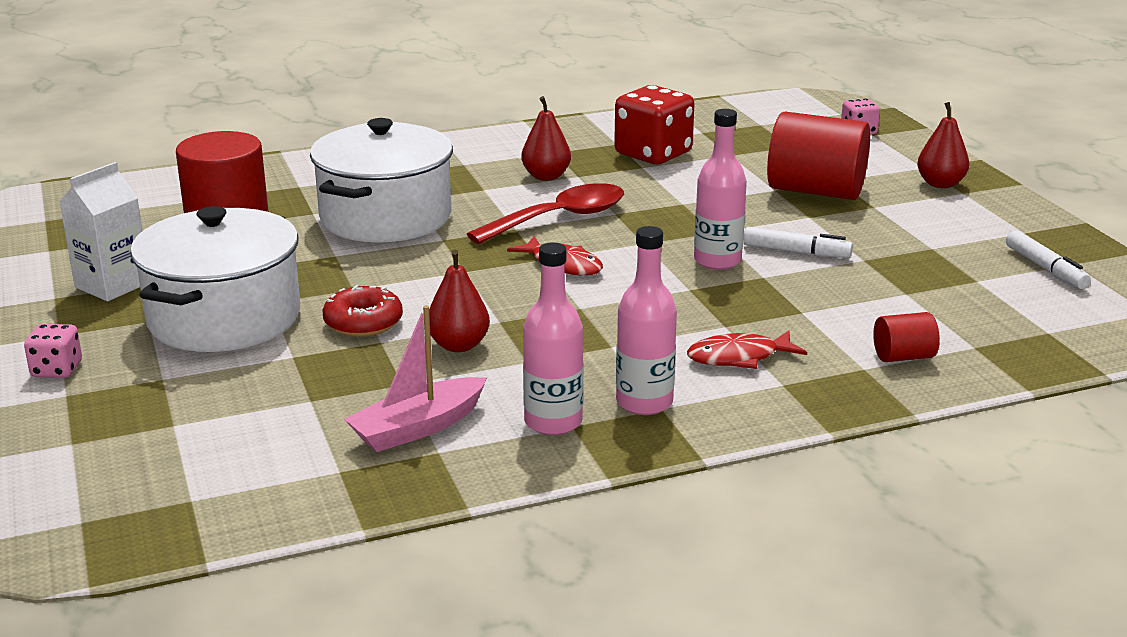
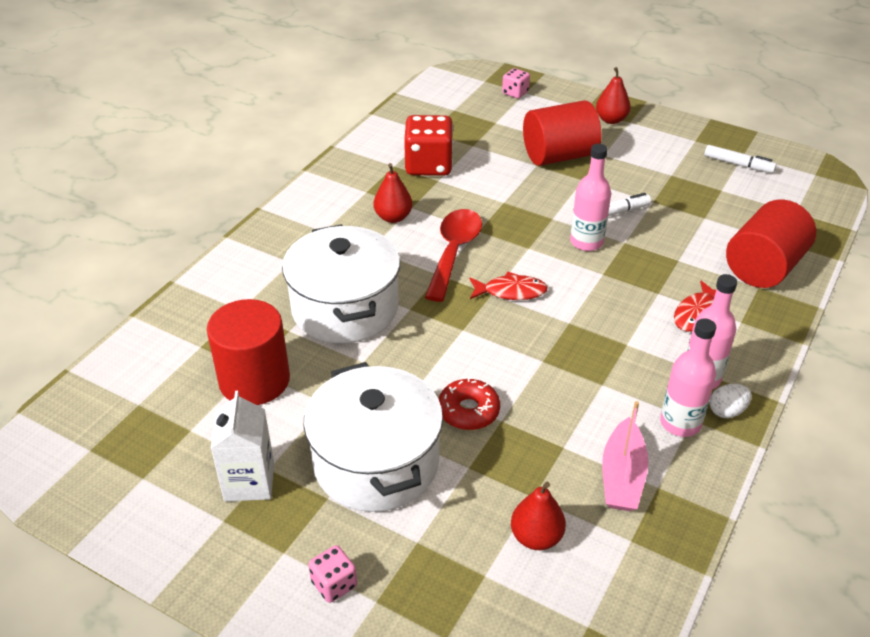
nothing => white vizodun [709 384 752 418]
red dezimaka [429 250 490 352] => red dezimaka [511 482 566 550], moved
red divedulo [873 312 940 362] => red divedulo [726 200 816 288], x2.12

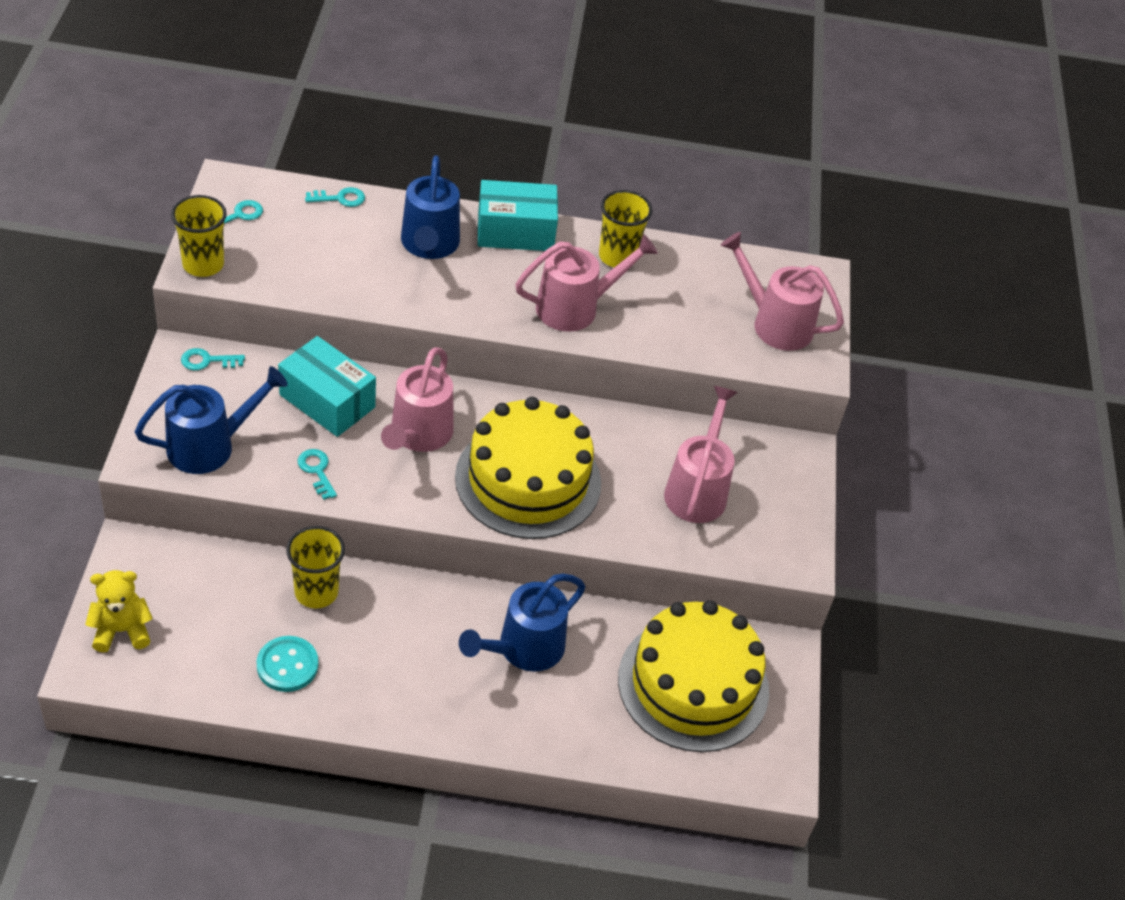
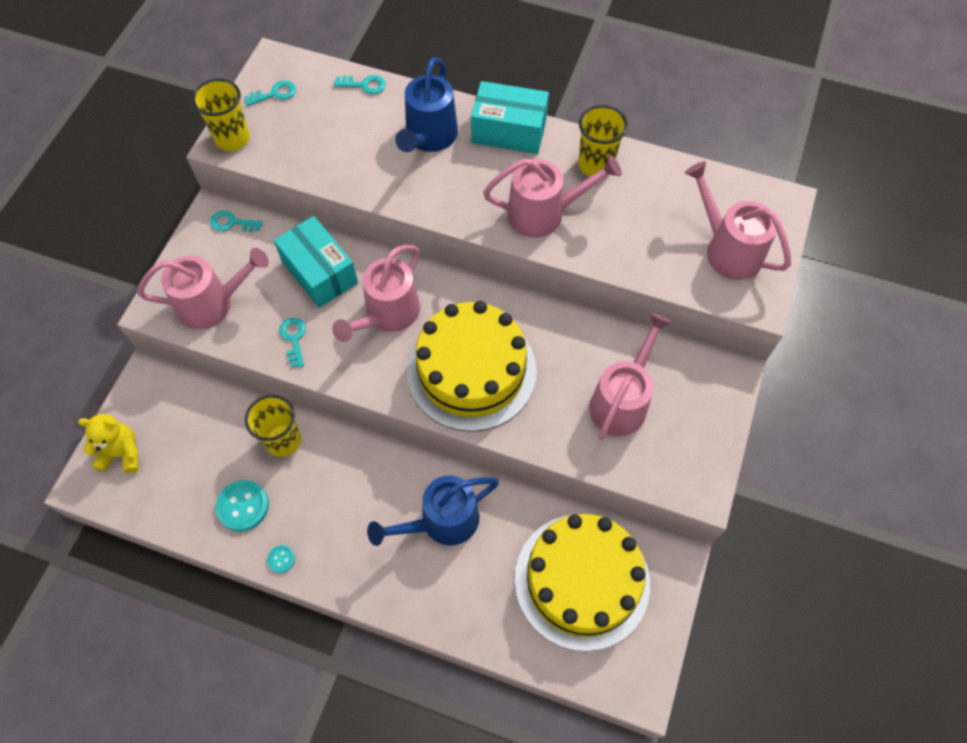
nothing => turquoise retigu [267 545 295 573]
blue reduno [134 366 287 474] => pink reduno [137 248 269 330]

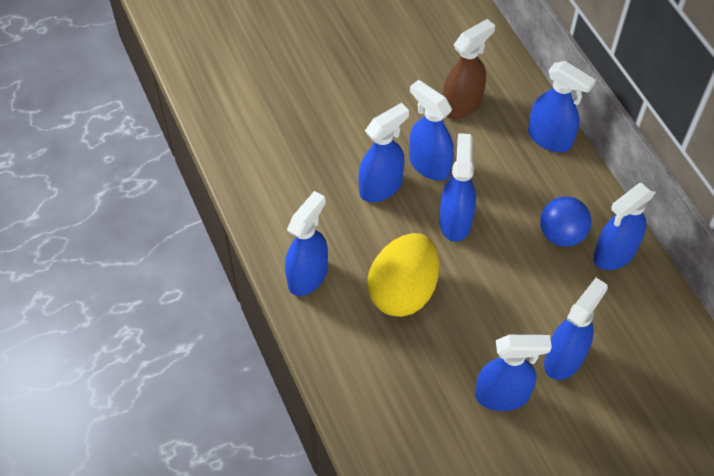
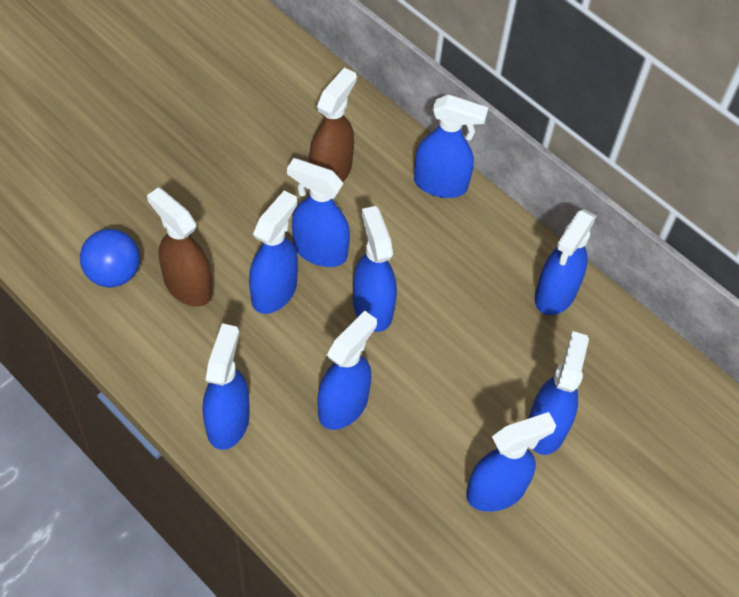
nothing => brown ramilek [147 188 212 307]
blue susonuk [540 196 591 247] => blue susonuk [80 229 140 287], moved
yellow vizodun [367 233 439 317] => blue ramilek [318 311 377 430]

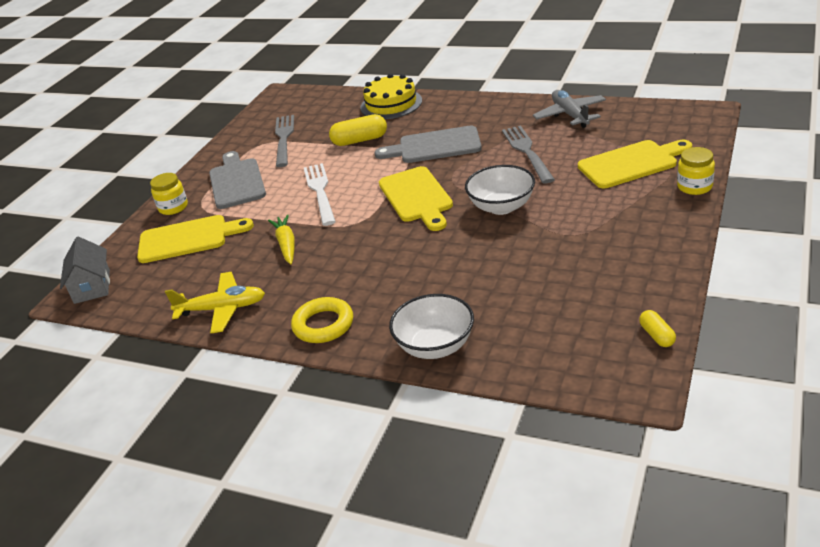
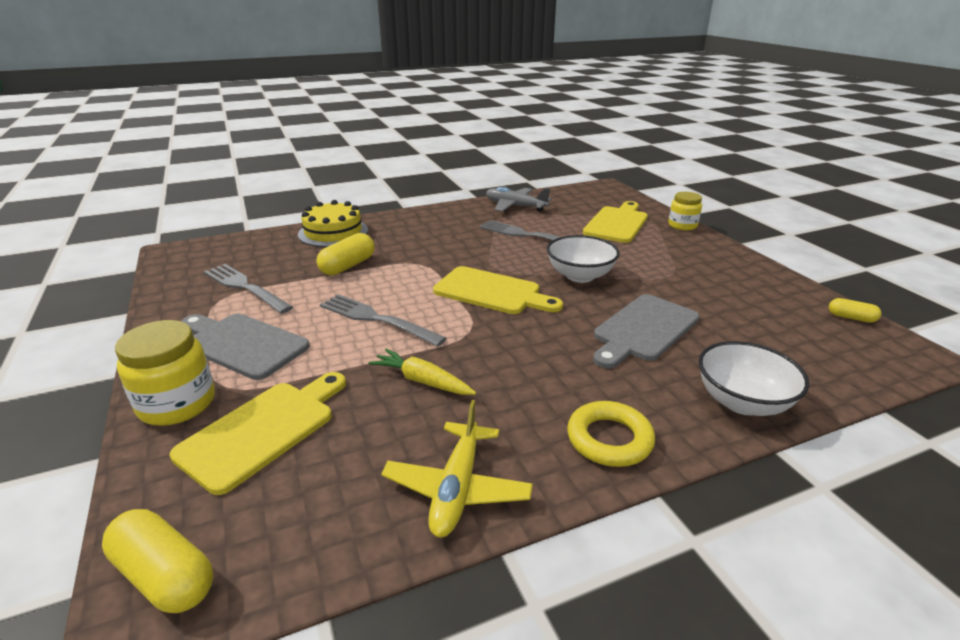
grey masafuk [375 126 482 163] => grey masafuk [593 294 700 368], moved
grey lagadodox [60 237 110 304] => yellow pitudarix [102 509 213 613]
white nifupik [304 163 336 226] => grey nifupik [320 294 447 347]
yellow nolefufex [165 272 265 333] => yellow nolefufex [381 400 533 538], 150 degrees clockwise
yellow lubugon [150 173 188 215] => yellow lubugon [115 320 215 426], x1.52

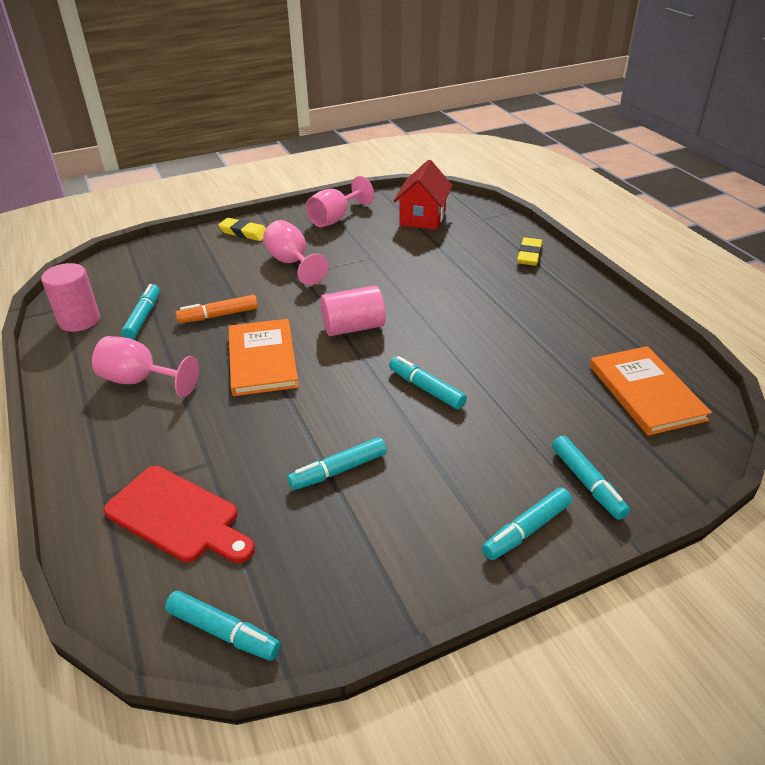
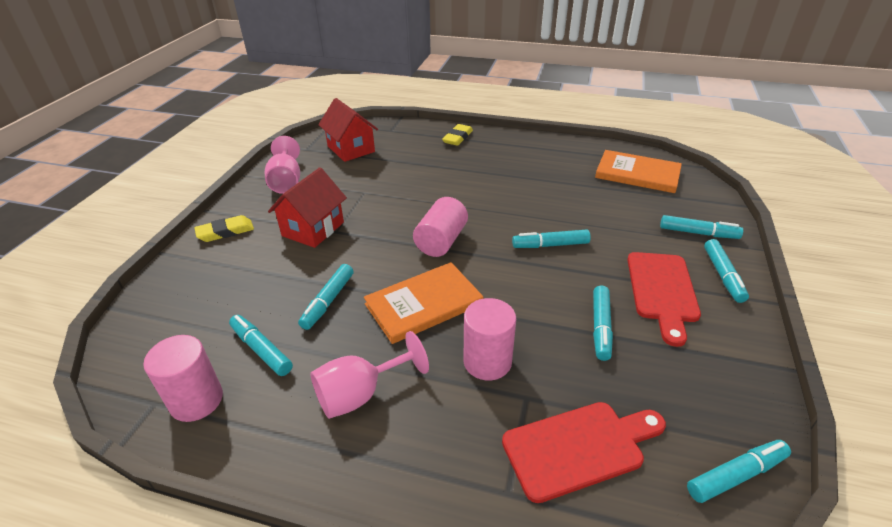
nothing => pink divedulo [464 298 516 380]
nothing => red masafuk [627 252 701 347]
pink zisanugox [263 220 329 285] => red lagadodox [268 167 347 248]
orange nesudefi [175 295 258 323] => turquoise nesudefi [298 264 354 330]
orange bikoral [228 319 299 396] => orange bikoral [364 262 483 344], 60 degrees counterclockwise
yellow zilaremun [517 238 542 266] => yellow zilaremun [442 124 473 146], 60 degrees clockwise

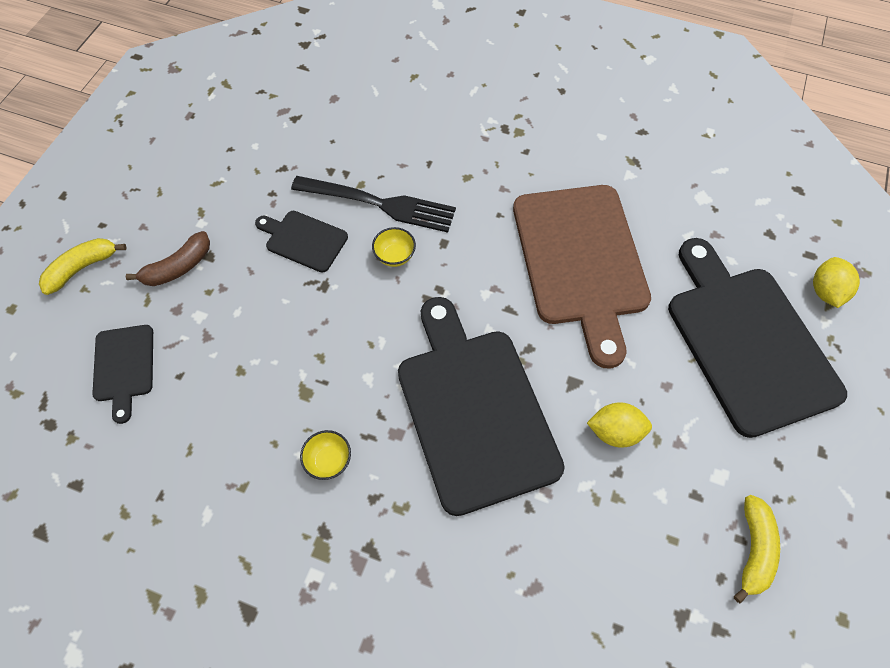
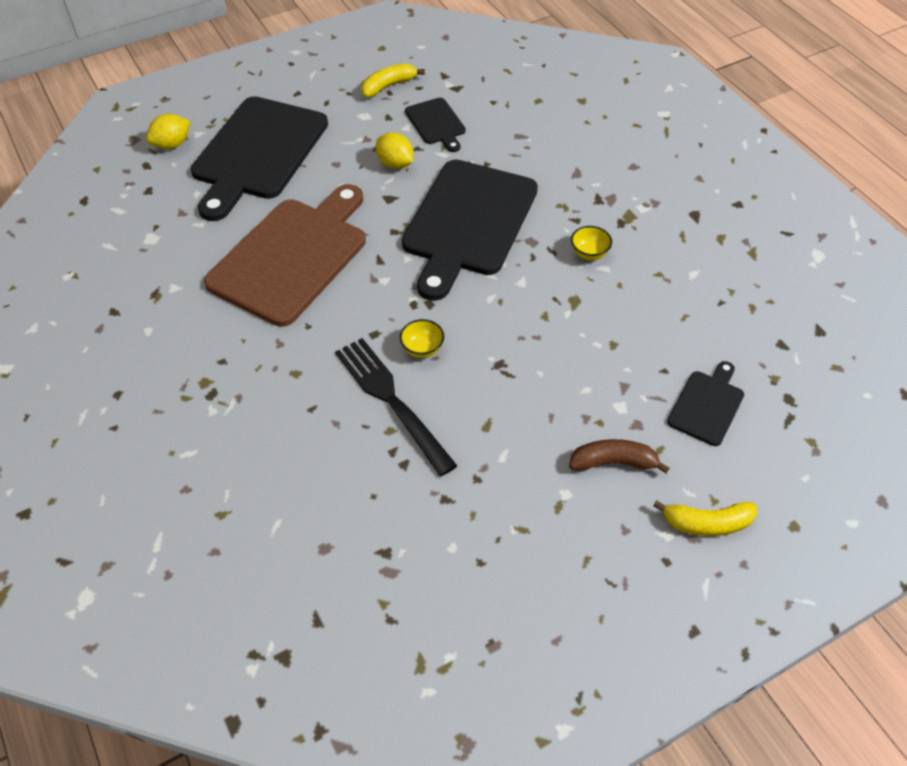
black masafuk [255 211 348 273] => black masafuk [405 98 466 152], moved

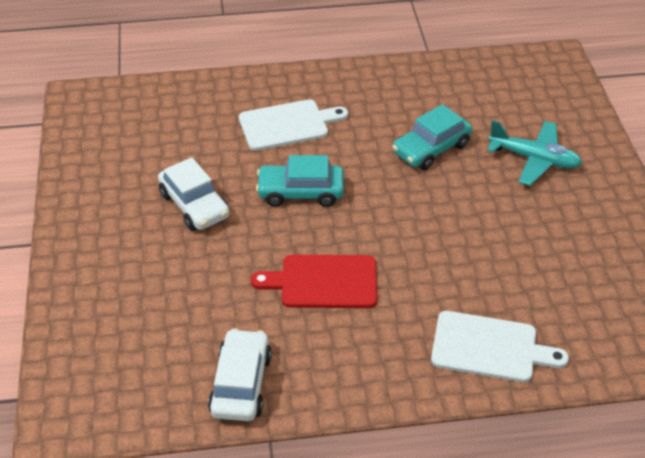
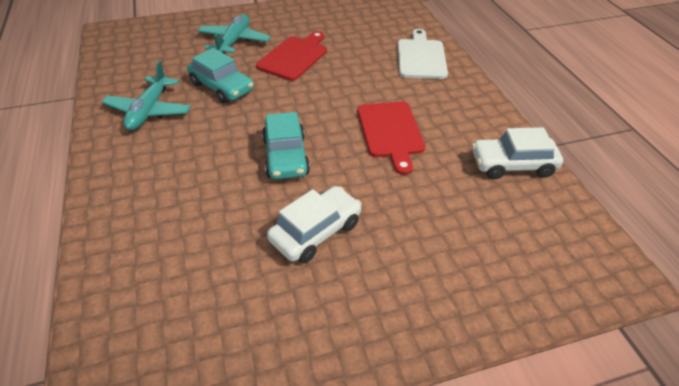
white masafuk [239 99 348 151] => nothing
nothing => turquoise nolefufex [102 61 191 130]
nothing => red masafuk [256 31 327 81]

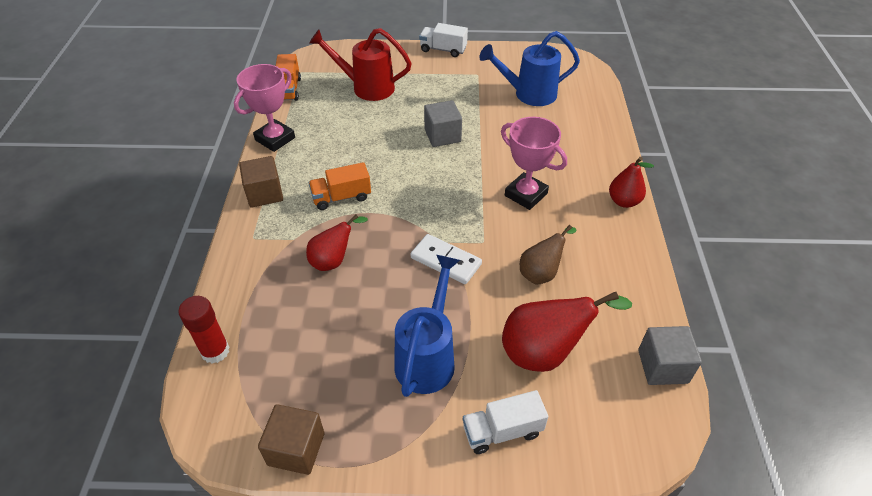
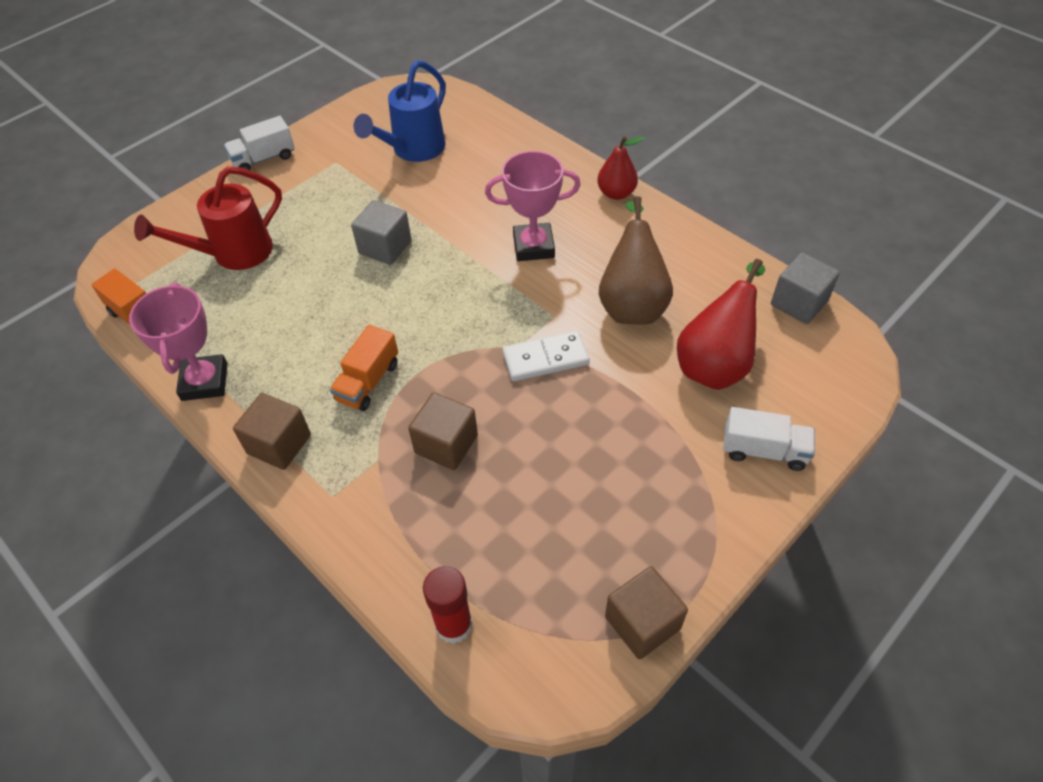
blue reduno [394 255 460 397] => nothing
red dezimaka [306 214 368 271] => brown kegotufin [408 392 478 470]
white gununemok [463 390 548 454] => white gununemok [723 407 815 471], 105 degrees counterclockwise
brown dezimaka [520 225 576 284] => brown dezimaka [599 196 673 324], x1.60

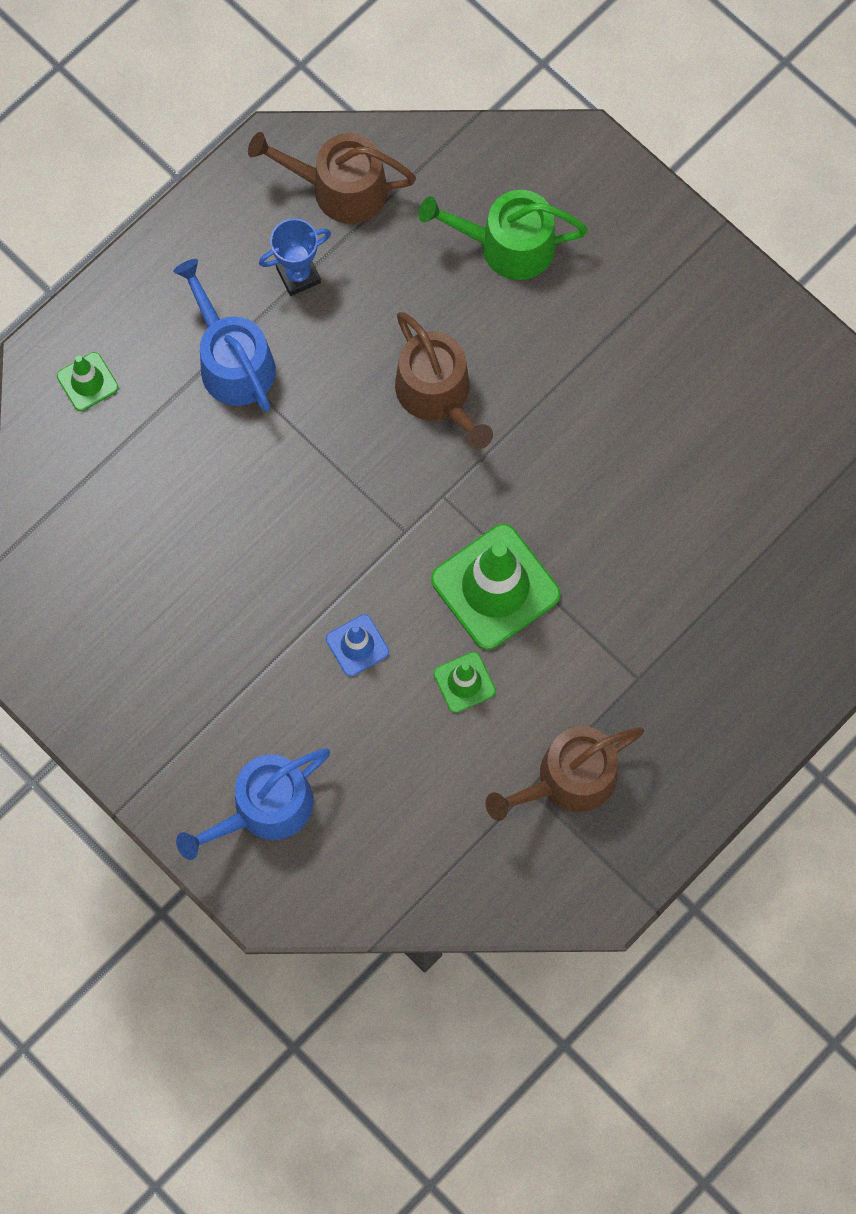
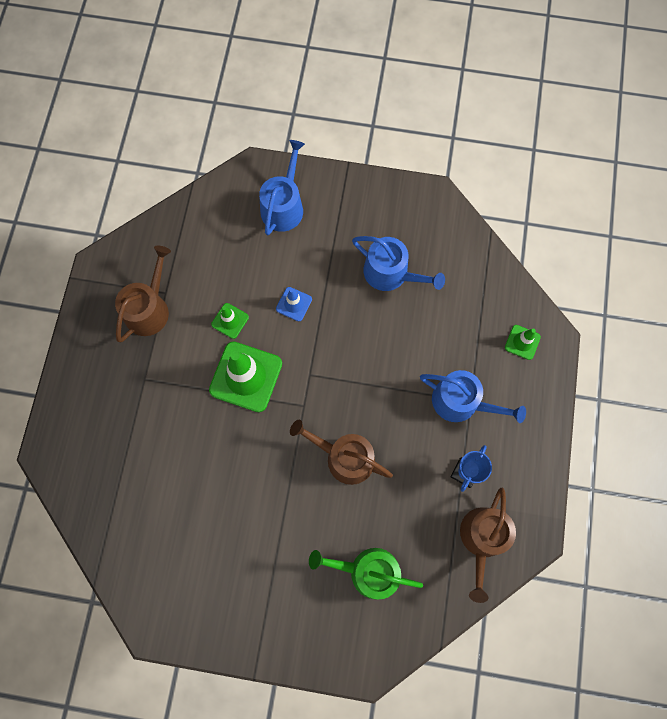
nothing => blue reduno [352 236 445 291]
brown reduno [248 132 416 224] => brown reduno [460 488 516 603], 135 degrees clockwise
green reduno [418 190 588 280] => green reduno [309 548 423 599], 135 degrees counterclockwise

